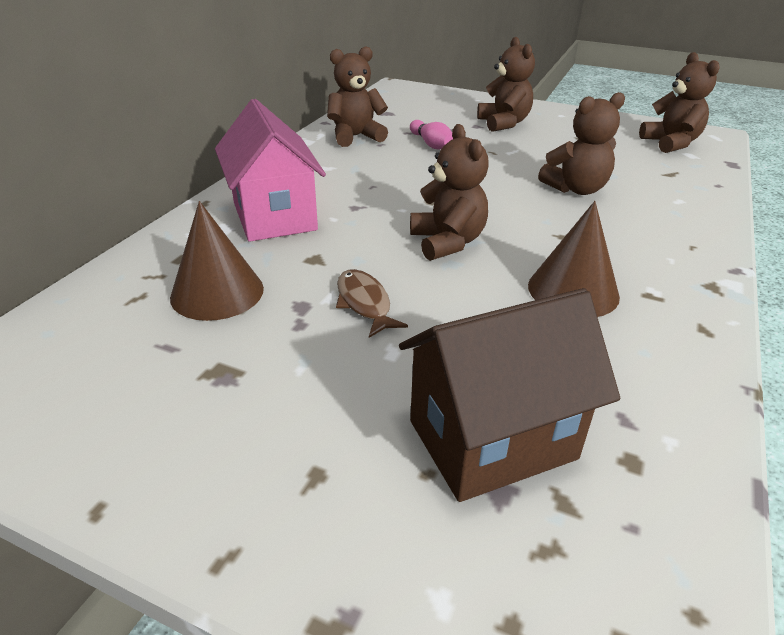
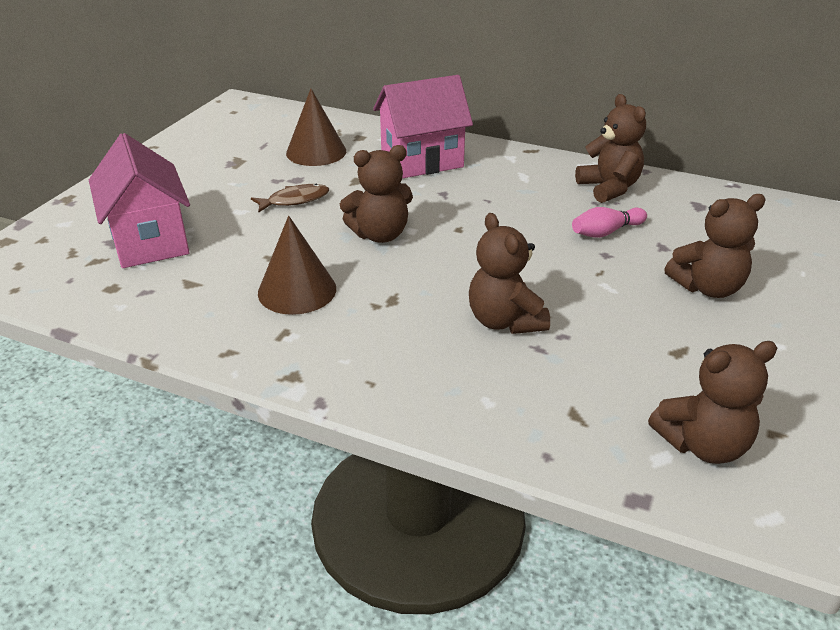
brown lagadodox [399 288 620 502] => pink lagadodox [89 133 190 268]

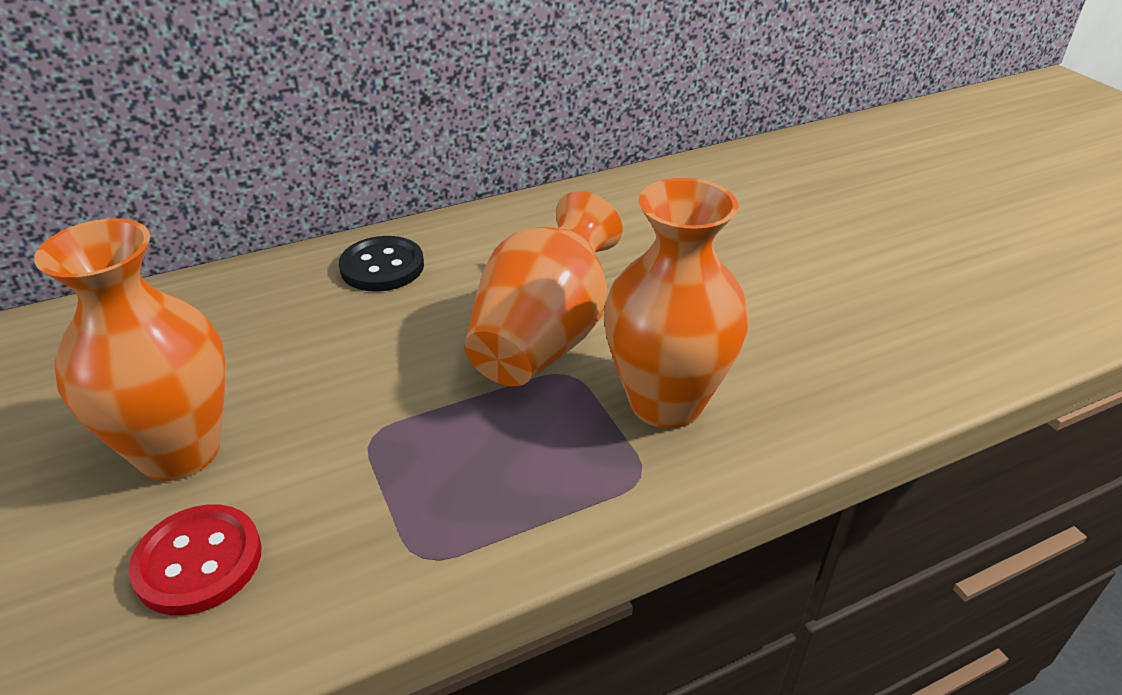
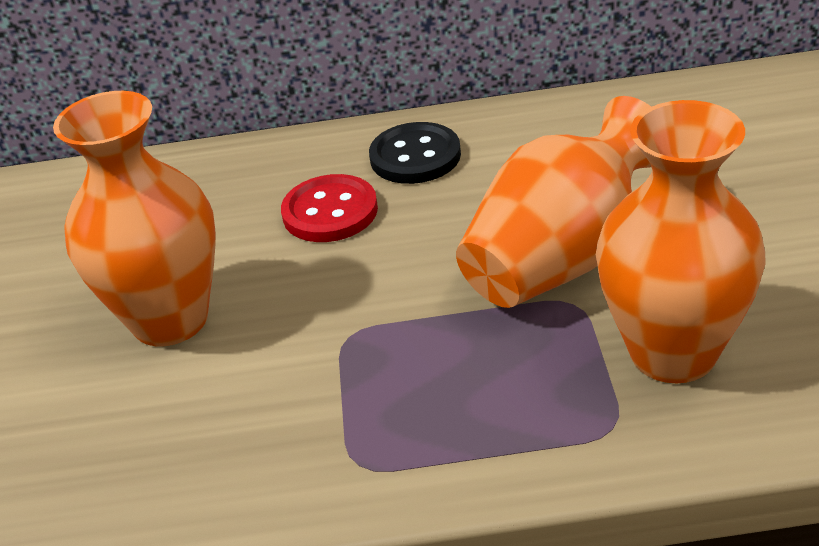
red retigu [129 505 262 615] => red retigu [281 174 378 242], moved

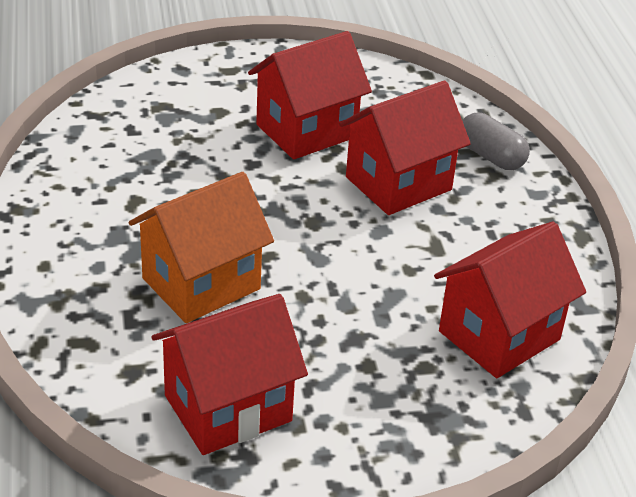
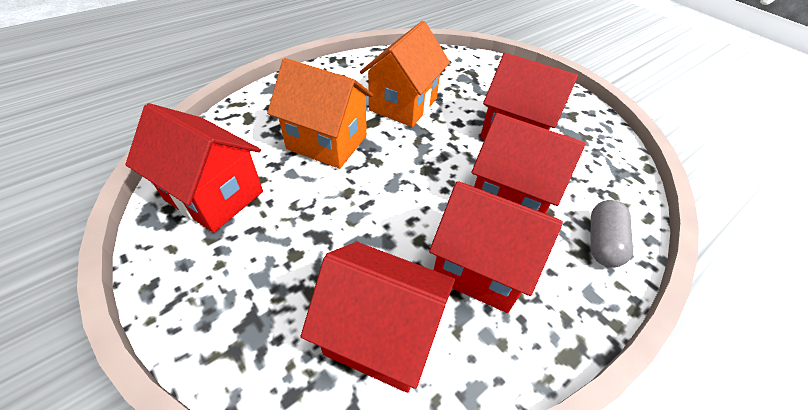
nothing => orange lagadodox [360 21 450 127]
nothing => red lagadodox [429 181 563 313]

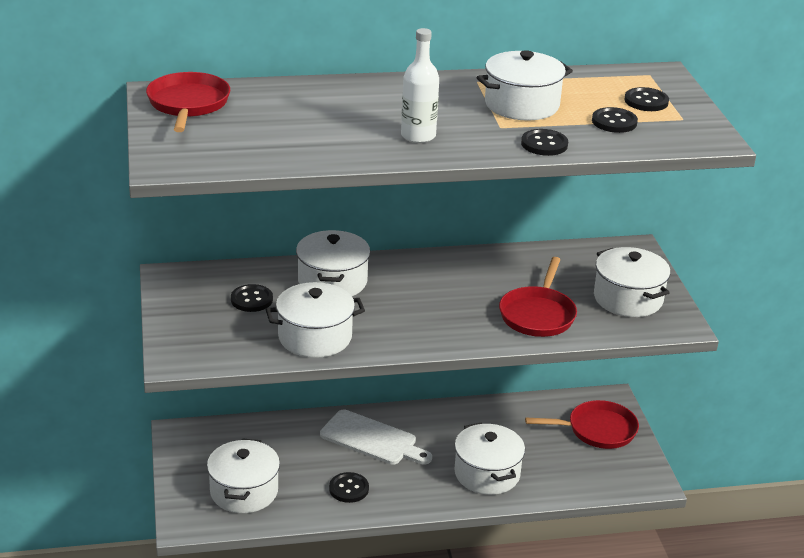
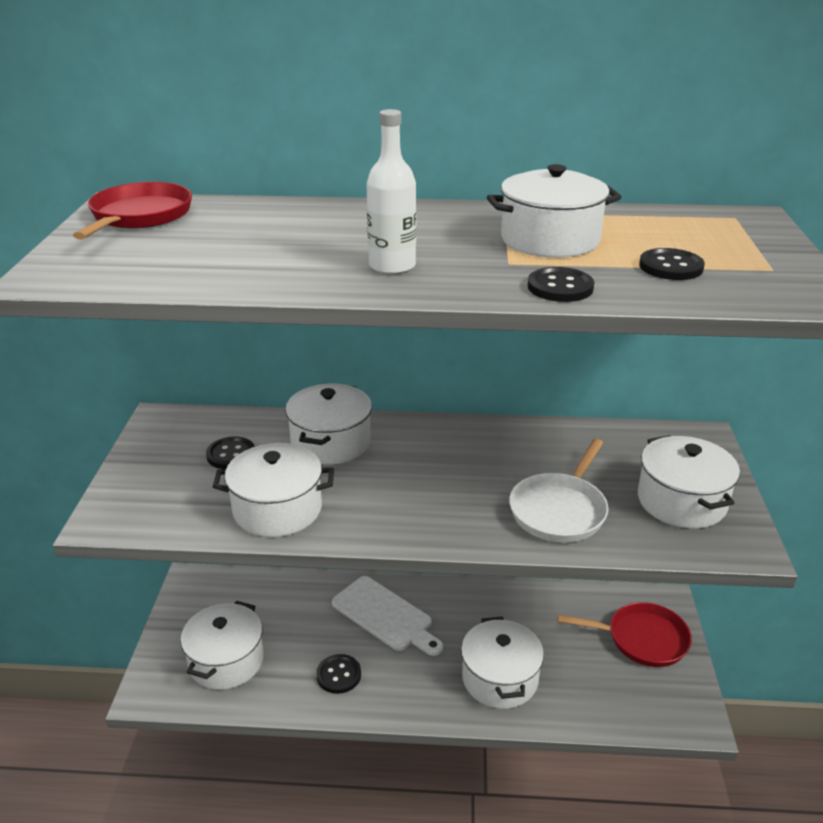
black retigu [624 87 669 111] => nothing
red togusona [499 257 577 337] => white togusona [509 439 609 542]

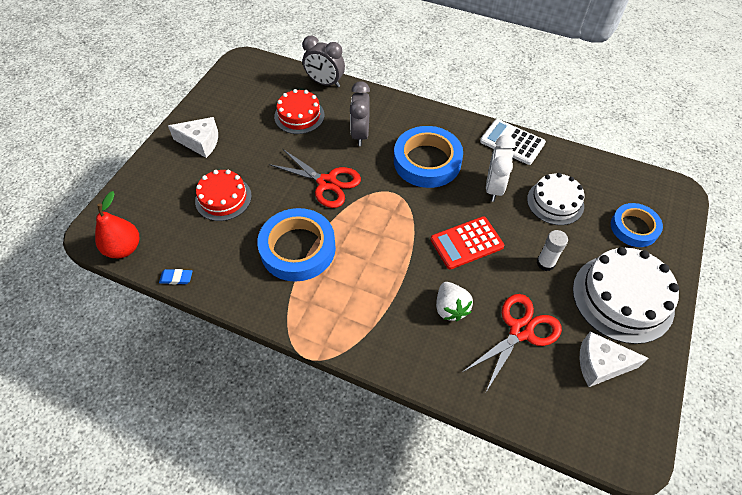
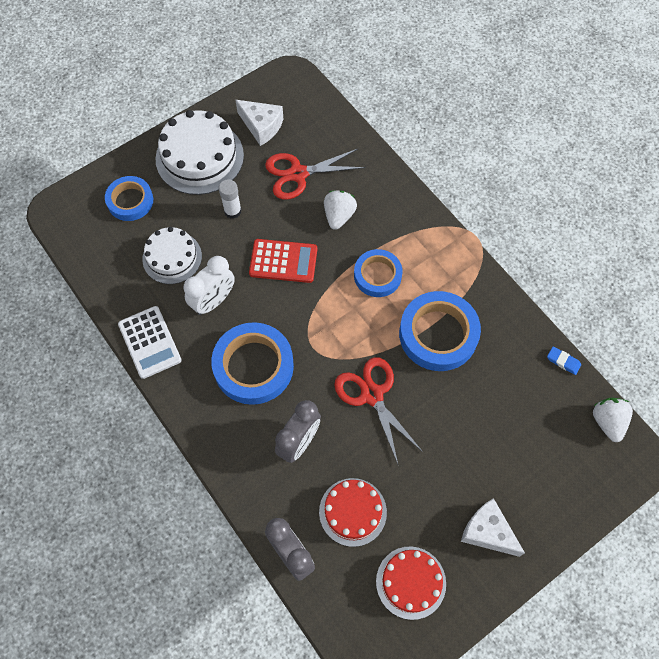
nothing => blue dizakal [354 249 403 297]
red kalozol [195 170 252 221] => red kalozol [376 546 446 620], moved
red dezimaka [95 191 139 258] => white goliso [593 398 633 442]

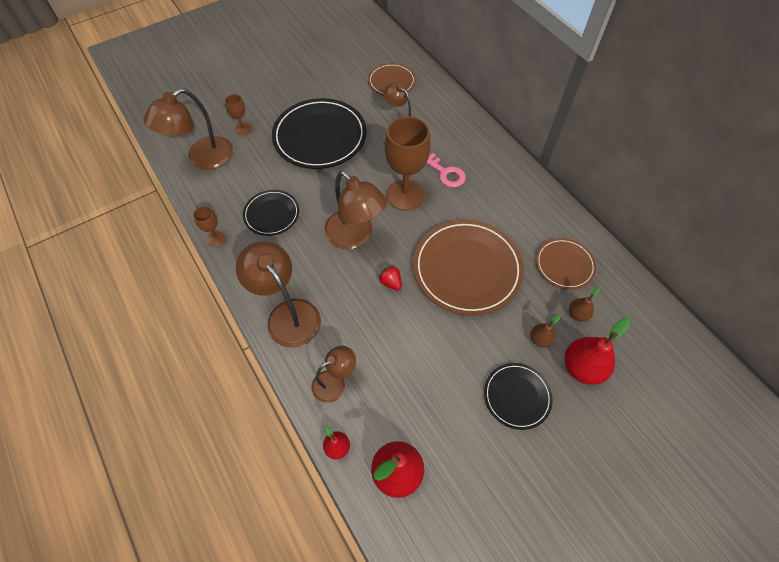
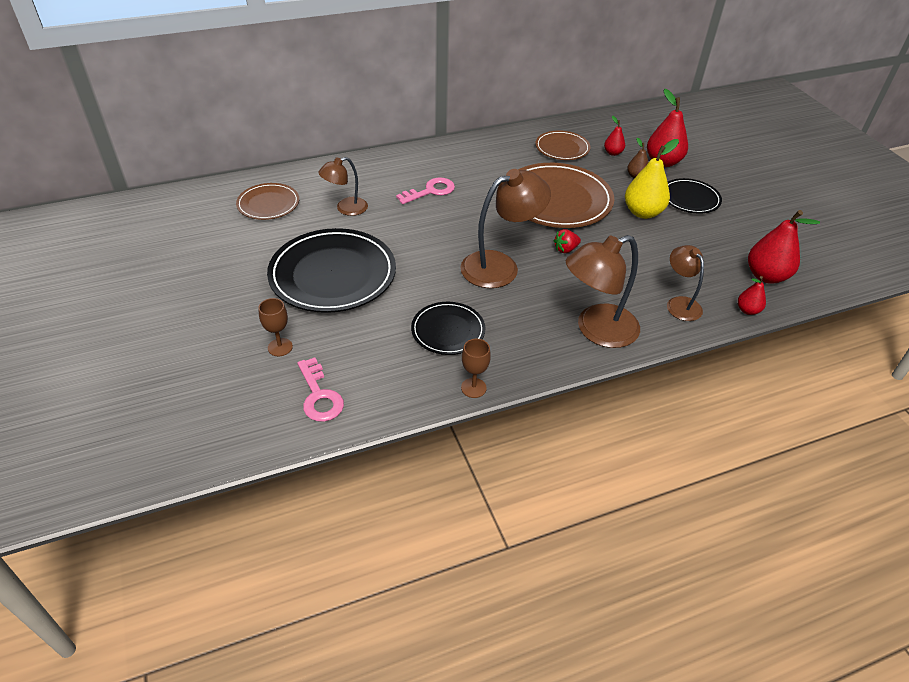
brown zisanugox [385 116 431 211] => nothing
nothing => yellow dezimaka [625 139 679 219]
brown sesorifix [144 88 233 170] => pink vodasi [298 357 344 422]
brown dezimaka [569 287 600 321] => red dezimaka [604 116 625 156]

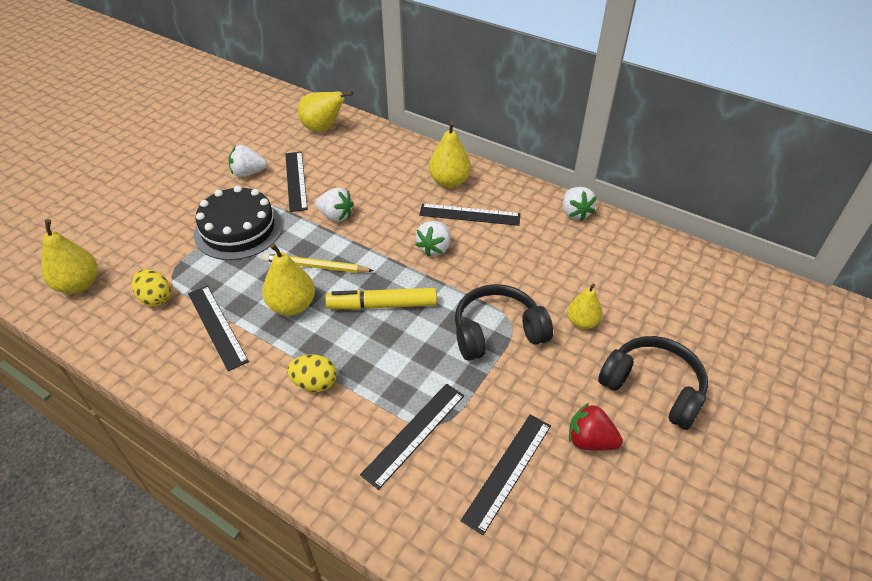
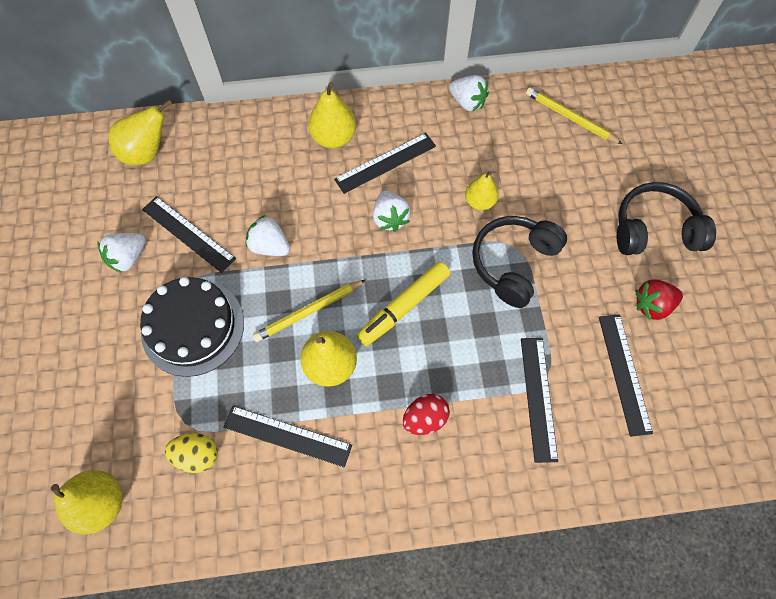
nothing => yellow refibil [526 87 623 144]
yellow dezimaka [567 283 603 329] => yellow dezimaka [465 171 499 210], moved
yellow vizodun [287 354 337 392] => red vizodun [403 394 450 435]
white goliso [315 188 354 222] => white goliso [246 215 290 256], 135 degrees counterclockwise

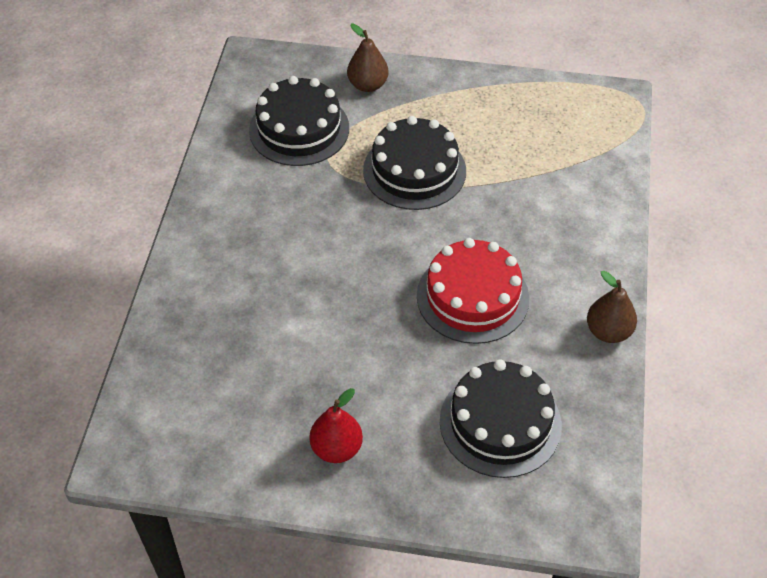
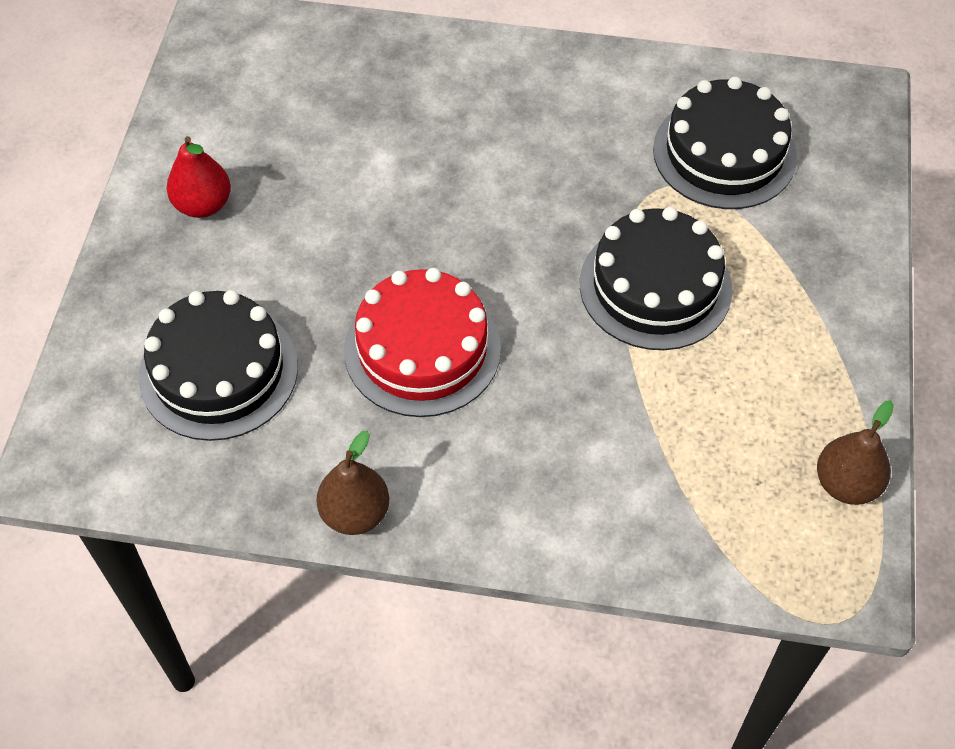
brown dezimaka [347 23 389 92] => brown dezimaka [817 400 894 505], moved

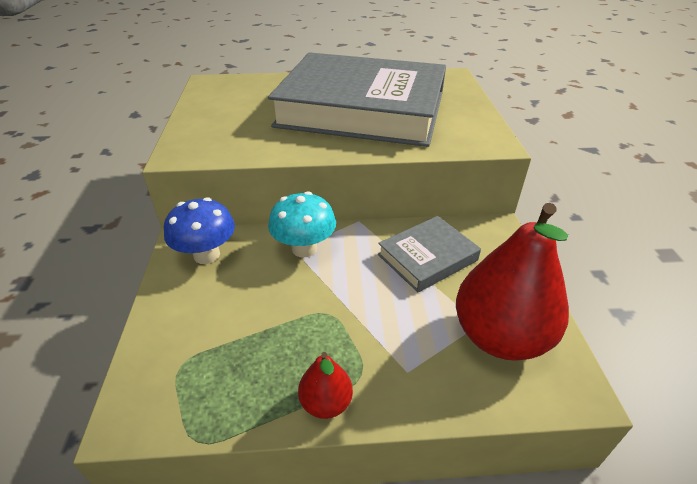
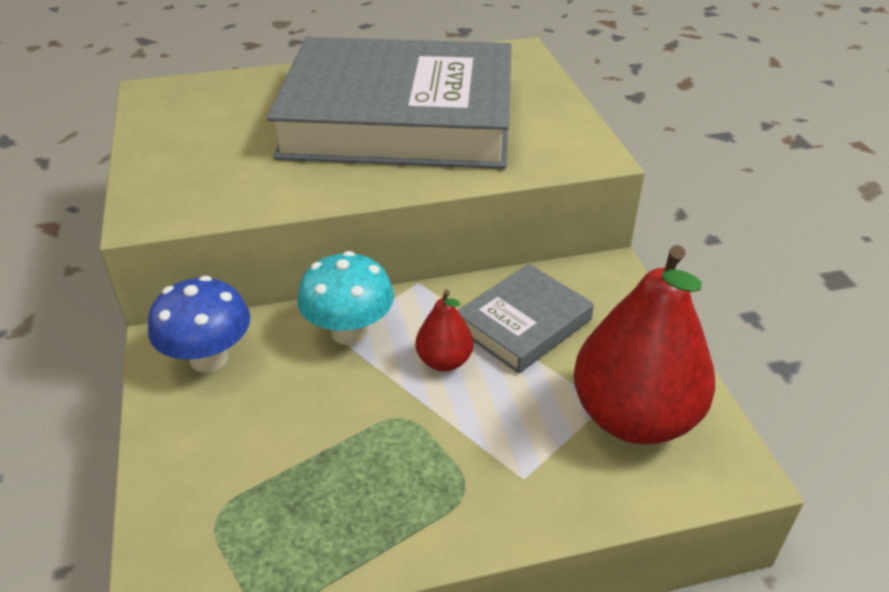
red dezimaka [298 352 353 419] => red dezimaka [416 290 474 371], moved

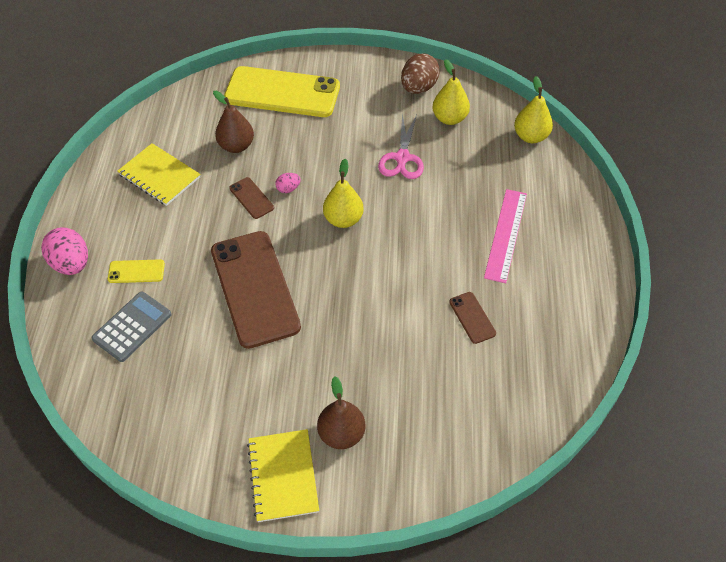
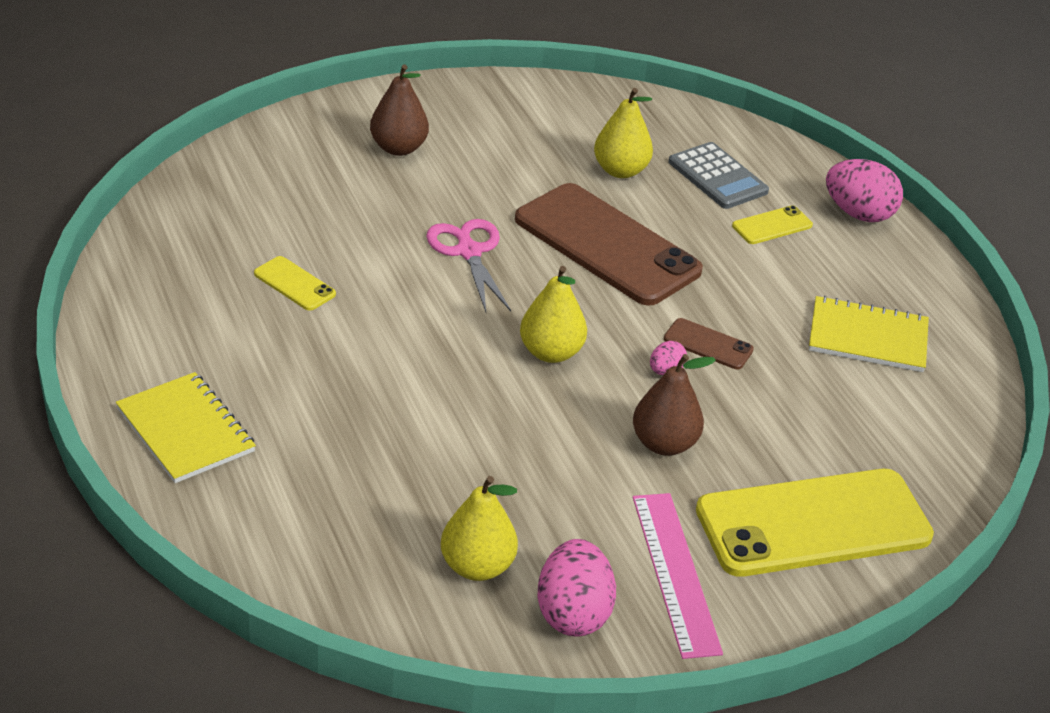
brown dezimaka [213 91 254 153] => brown dezimaka [633 354 716 456], moved
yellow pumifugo [247 429 319 522] => yellow pumifugo [116 372 256 483], moved
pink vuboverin [378 113 424 179] => pink vuboverin [426 219 511 312], moved
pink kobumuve [484 189 527 283] => pink kobumuve [633 493 723 659], moved
yellow dezimaka [514 76 553 143] => yellow dezimaka [594 88 653 178], moved
brown vizodun [401 53 440 94] => pink vizodun [537 539 616 636]
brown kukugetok [449 292 496 344] => yellow kukugetok [254 256 336 311]
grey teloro [91 291 172 362] => grey teloro [668 142 769 209], 45 degrees counterclockwise

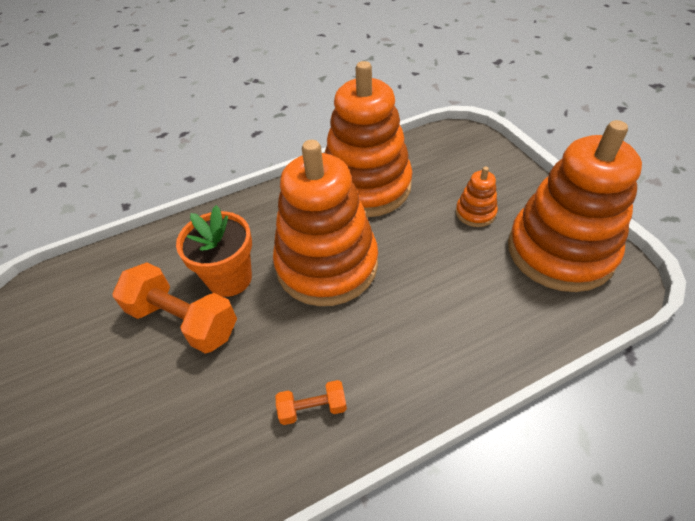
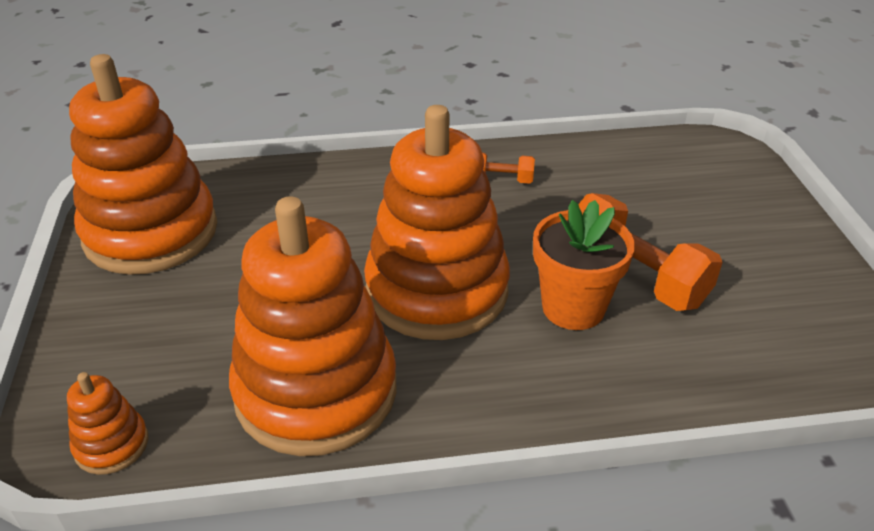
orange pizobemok [456 167 498 227] => orange pizobemok [67 372 149 475], moved

